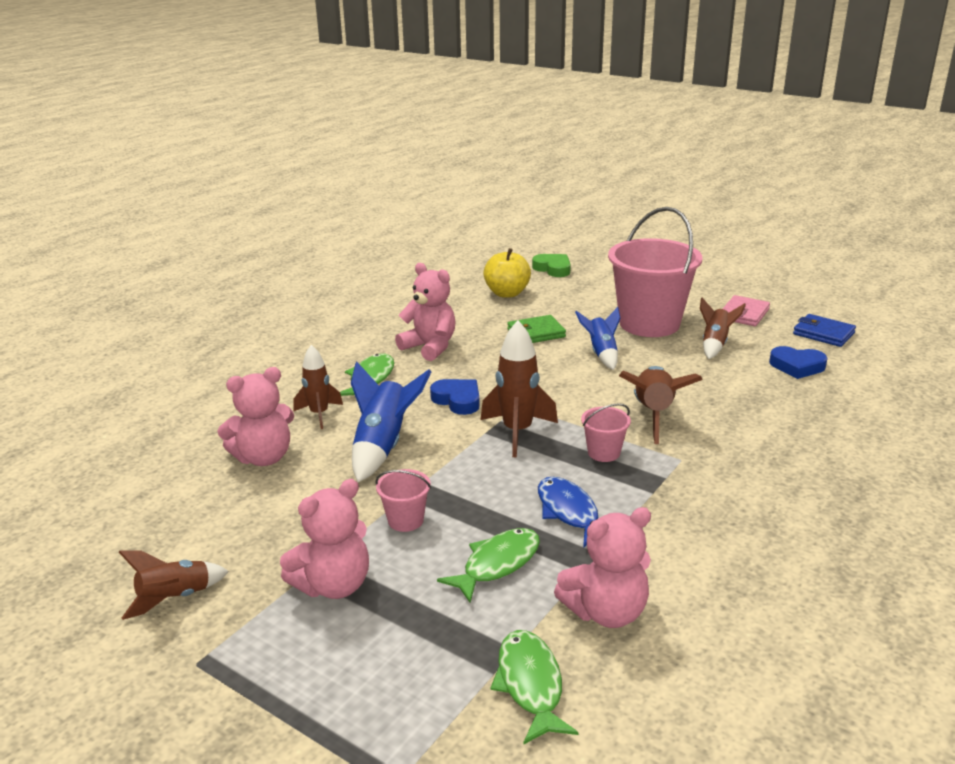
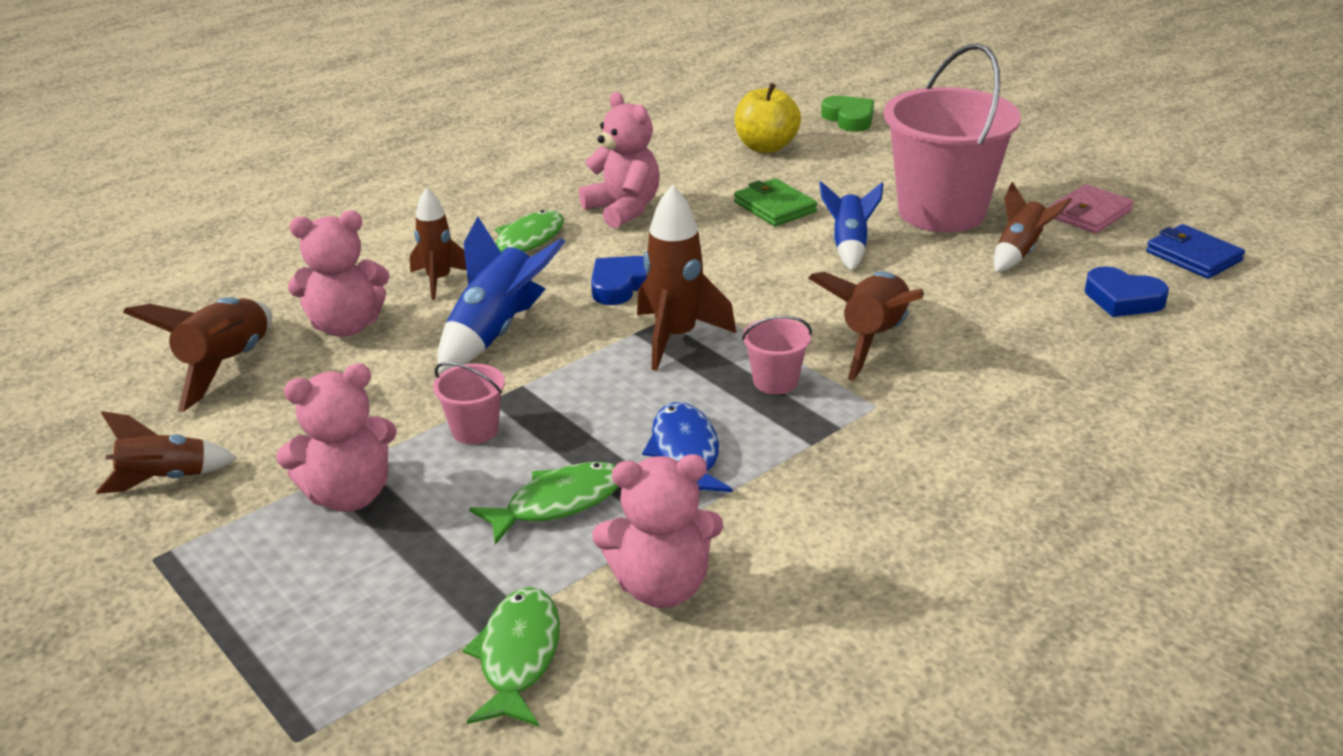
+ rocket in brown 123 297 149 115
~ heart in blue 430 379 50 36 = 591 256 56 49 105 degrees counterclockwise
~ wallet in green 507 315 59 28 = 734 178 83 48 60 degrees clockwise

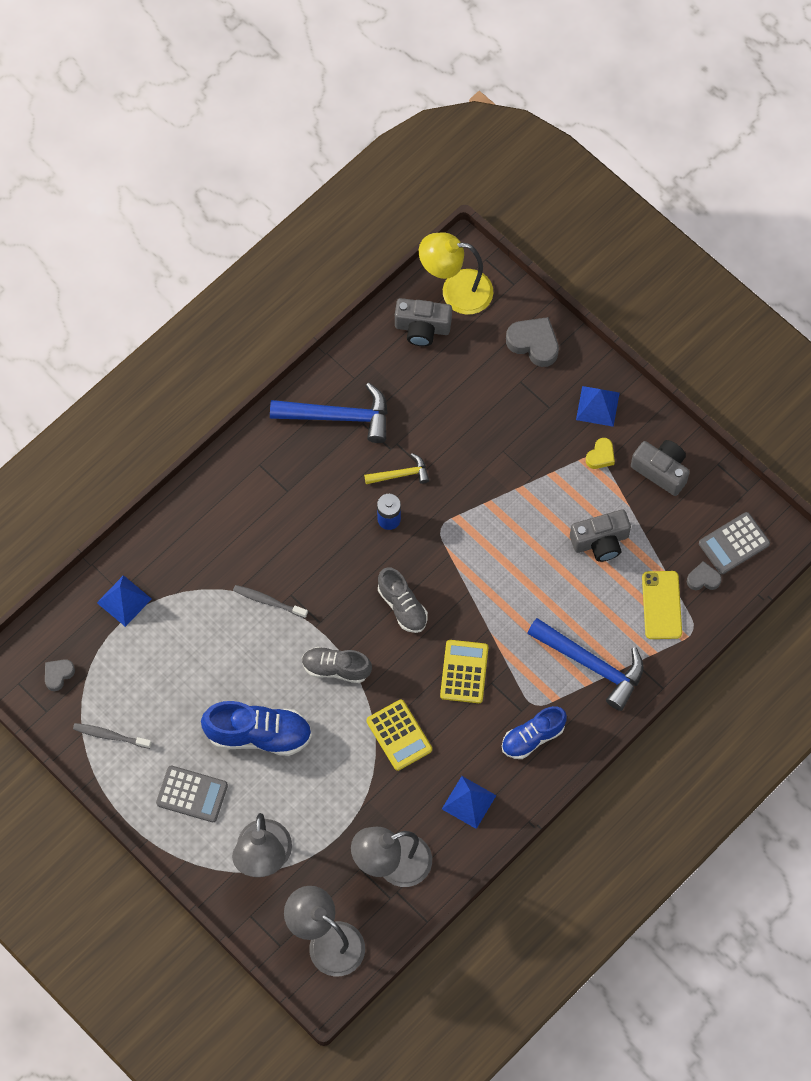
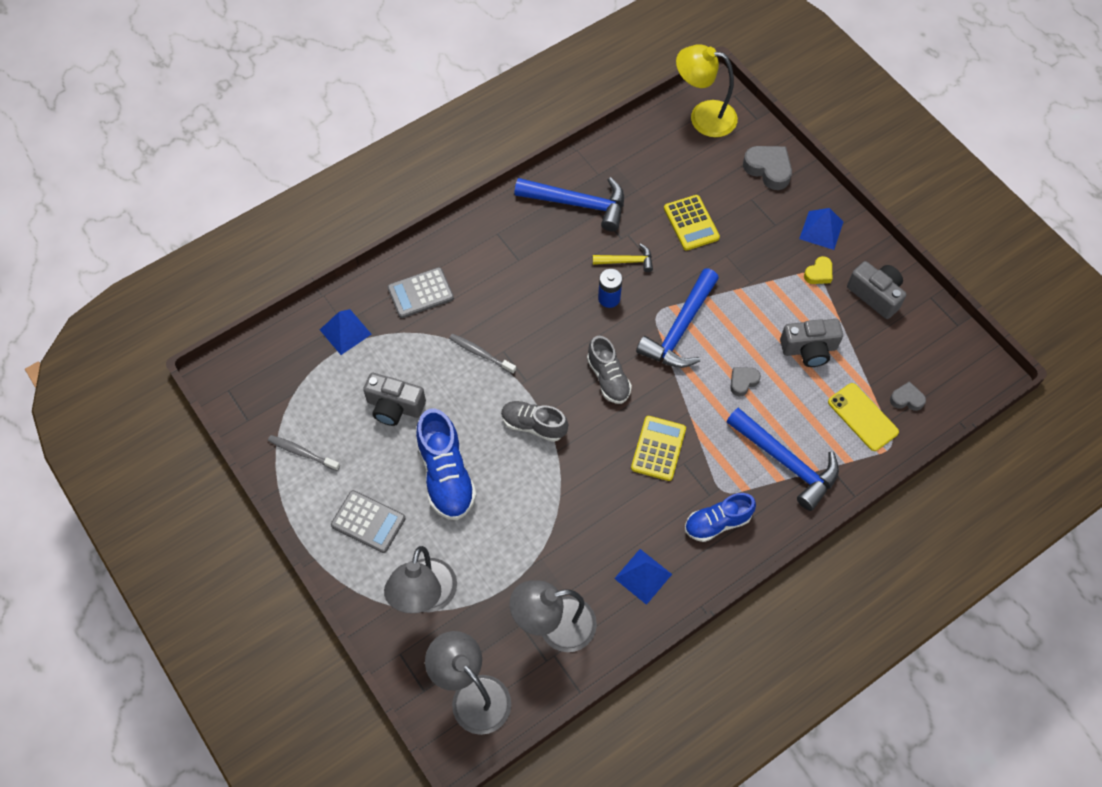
~ camera in grey 395 298 57 48 to 363 373 63 53
~ calculator in grey 699 512 71 62 to 388 267 66 51
~ shoe in blue 201 701 111 55 = 416 408 61 112 60 degrees clockwise
+ hammer in blue 636 268 83 100
~ calculator in yellow 366 699 66 72 to 664 195 56 56
~ heart in grey 45 659 30 32 to 730 367 31 29
~ phone in yellow 642 571 40 68 = 828 383 71 68 45 degrees counterclockwise

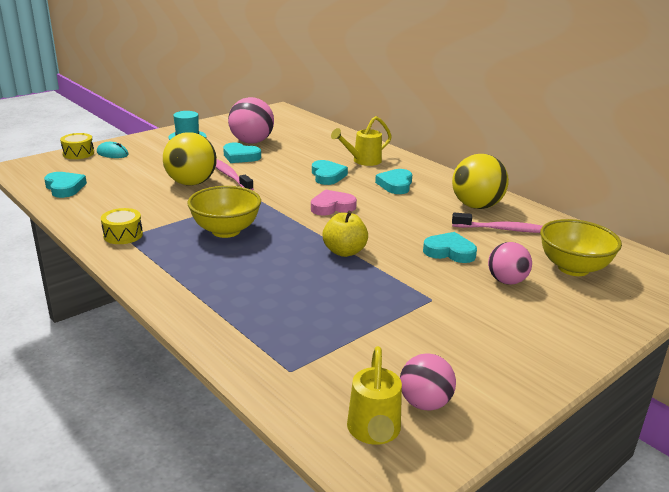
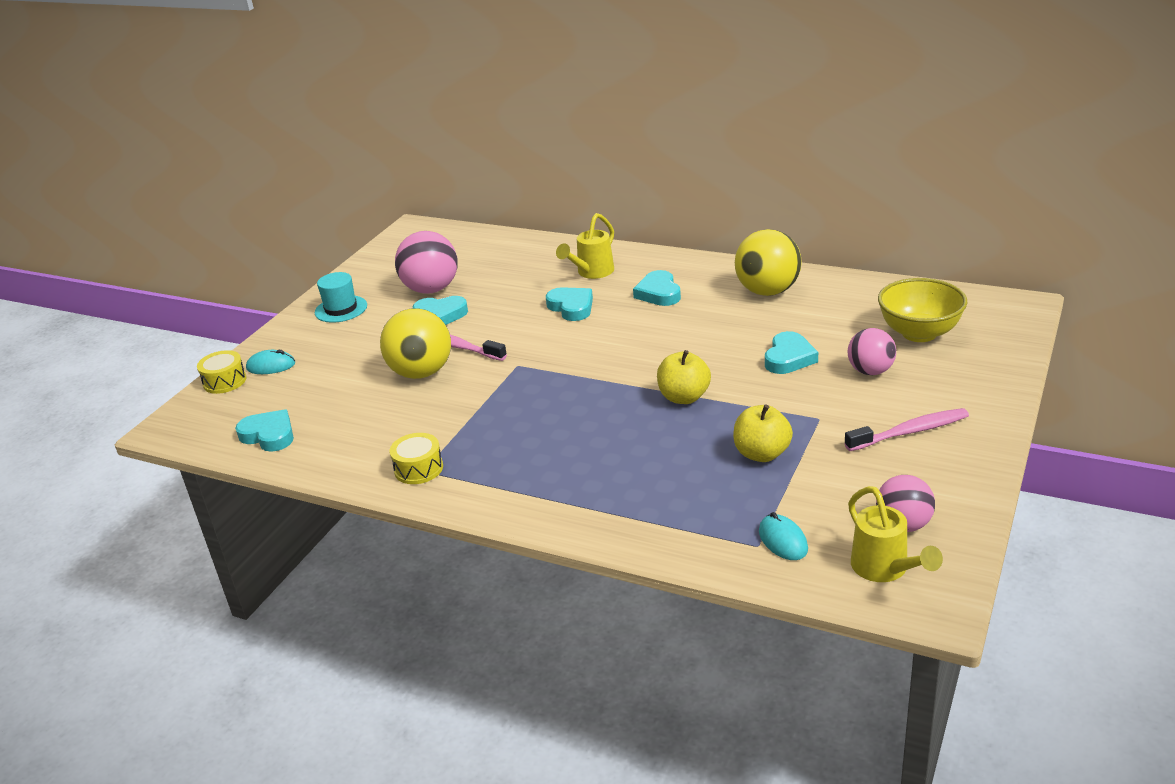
+ apple in yellow 733 405 60 57
+ mouse in turquoise 759 512 49 48
~ heart in turquoise 423 232 54 31 = 765 331 53 43 120 degrees clockwise
~ toothbrush in pink 452 213 90 20 to 845 408 124 43
- bowl in yellow 187 186 74 52
- heart in pink 311 189 46 27

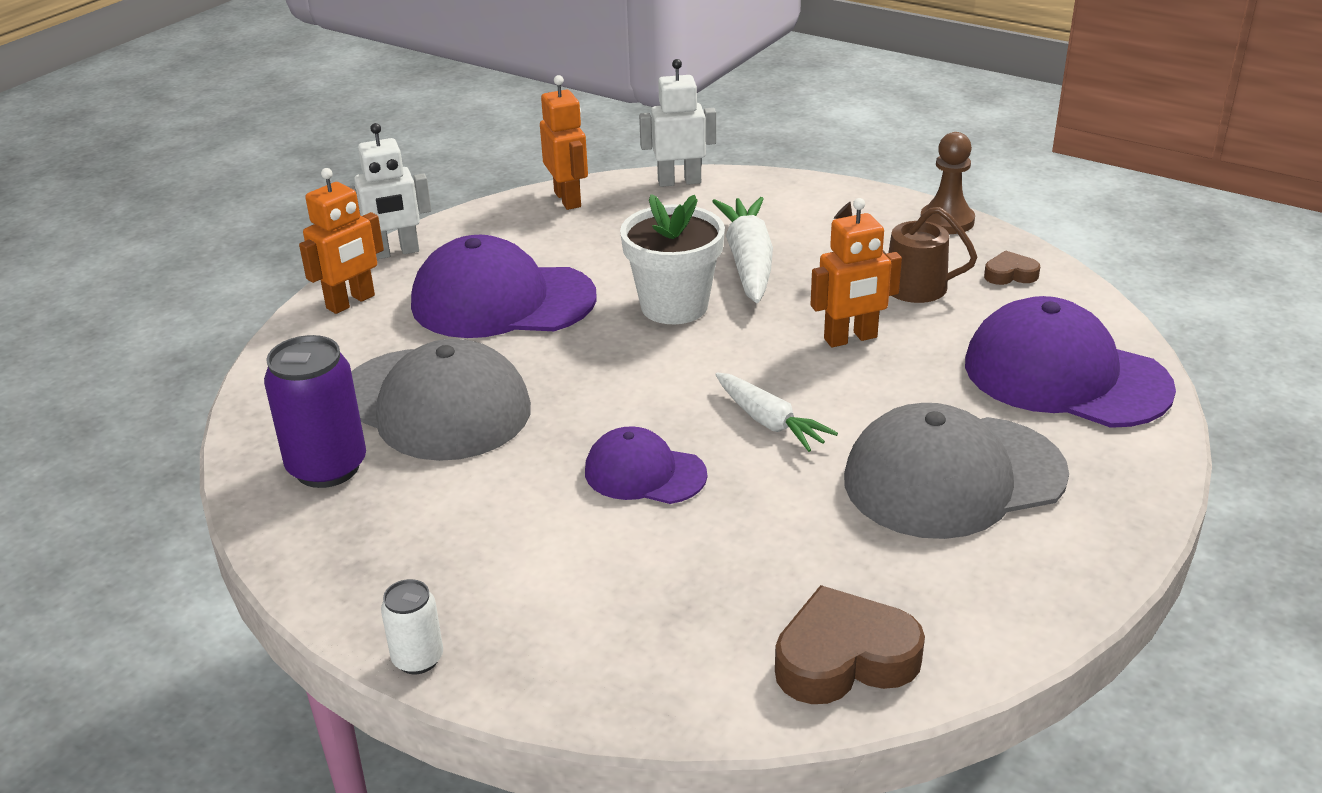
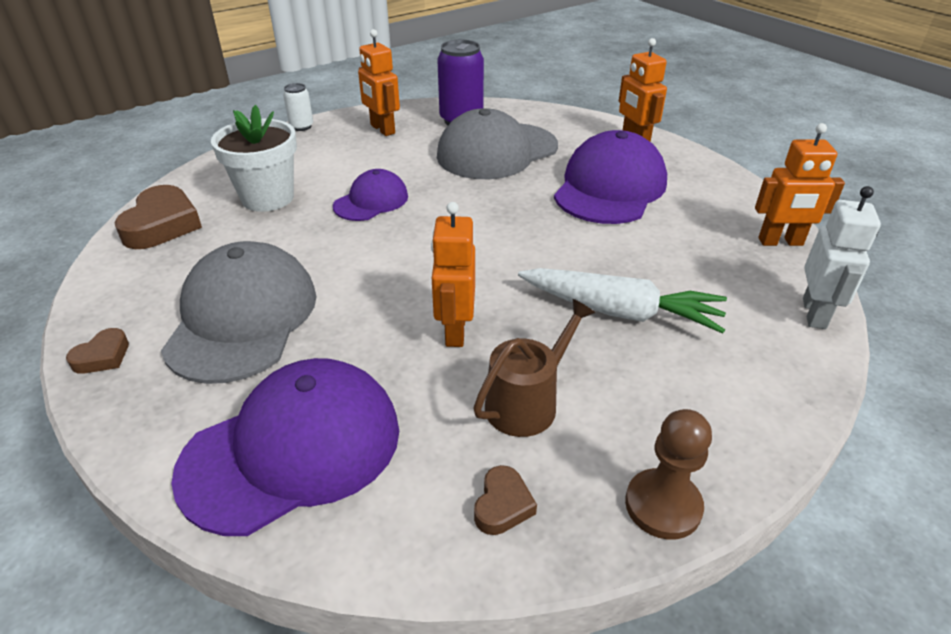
+ heart in brown 66 328 63 46
~ flower pot in white 620 194 105 130 to 211 105 86 107
+ robot in orange 358 29 42 107
- robot in white 347 123 84 136
- carrot in white 715 373 123 79

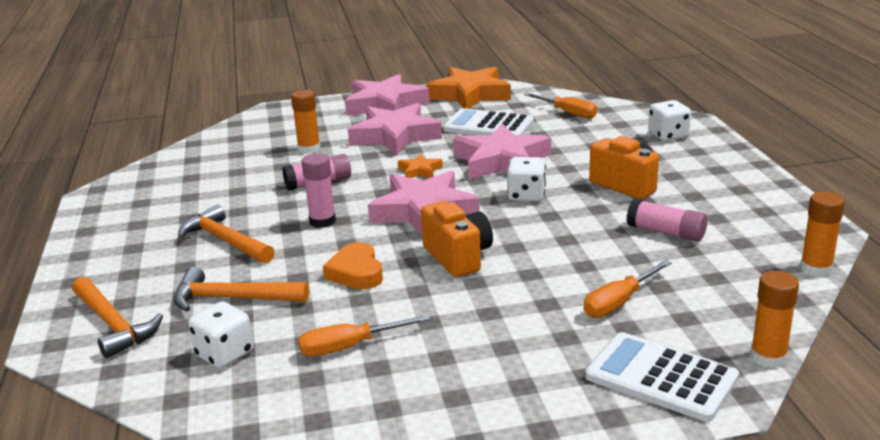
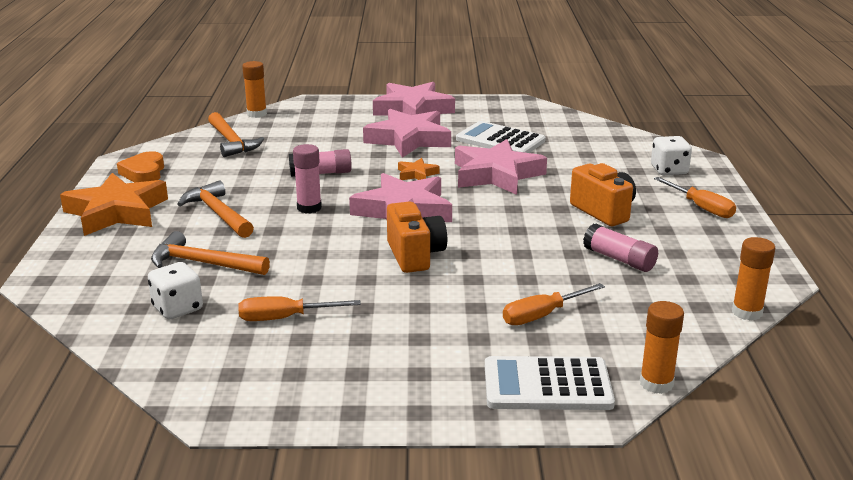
~ star in orange 426 67 85 42 to 60 173 108 63
~ heart in orange 323 242 60 47 to 117 151 47 32
~ hammer in orange 72 277 91 81 to 208 112 56 45
~ glue stick in orange 291 90 30 64 to 242 61 25 57
~ calculator in white 585 332 154 90 = 485 356 130 54 45 degrees counterclockwise
~ screwdriver in orange 524 93 73 25 to 654 177 82 41
- dice in white 507 157 39 45

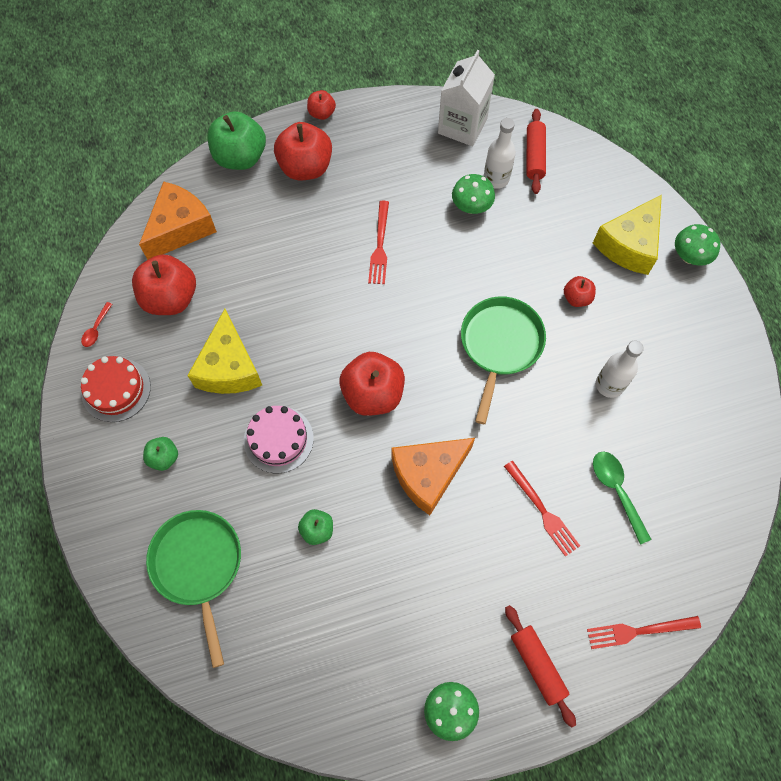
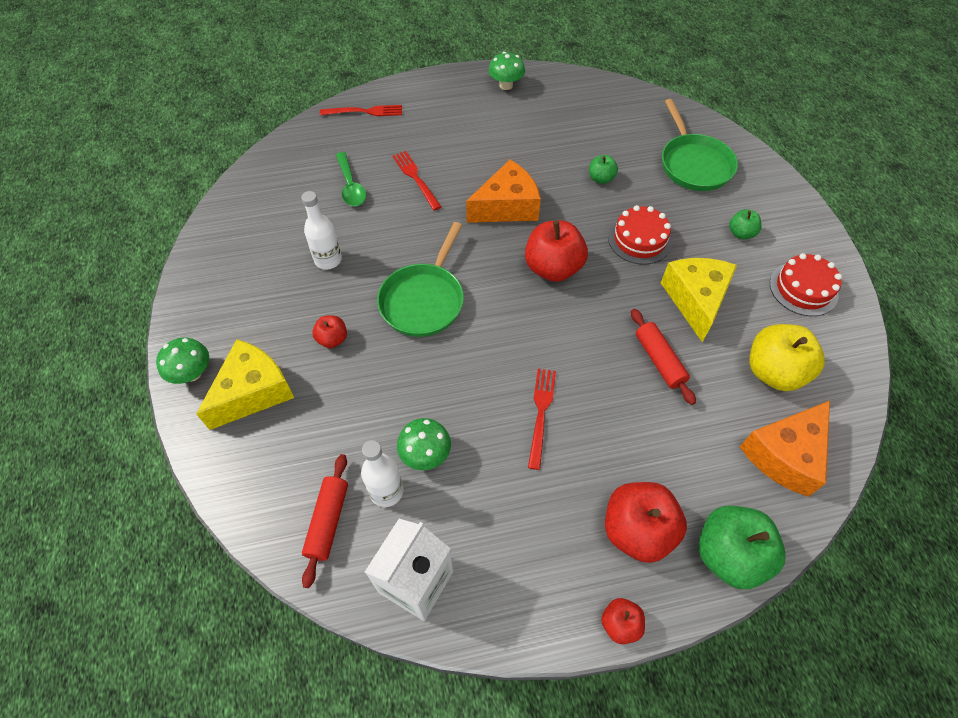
~ cake in pink 244 406 70 67 to cake in red 608 205 64 60
~ rolling pin in red 505 605 71 123 to 631 309 65 96
~ apple in red 132 254 64 61 to apple in yellow 749 324 76 67
- spoon in red 81 302 31 45

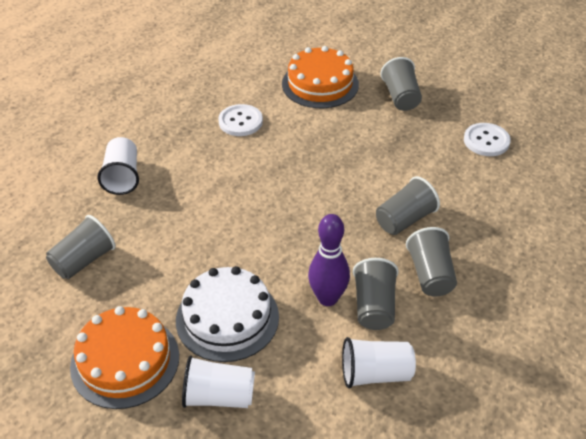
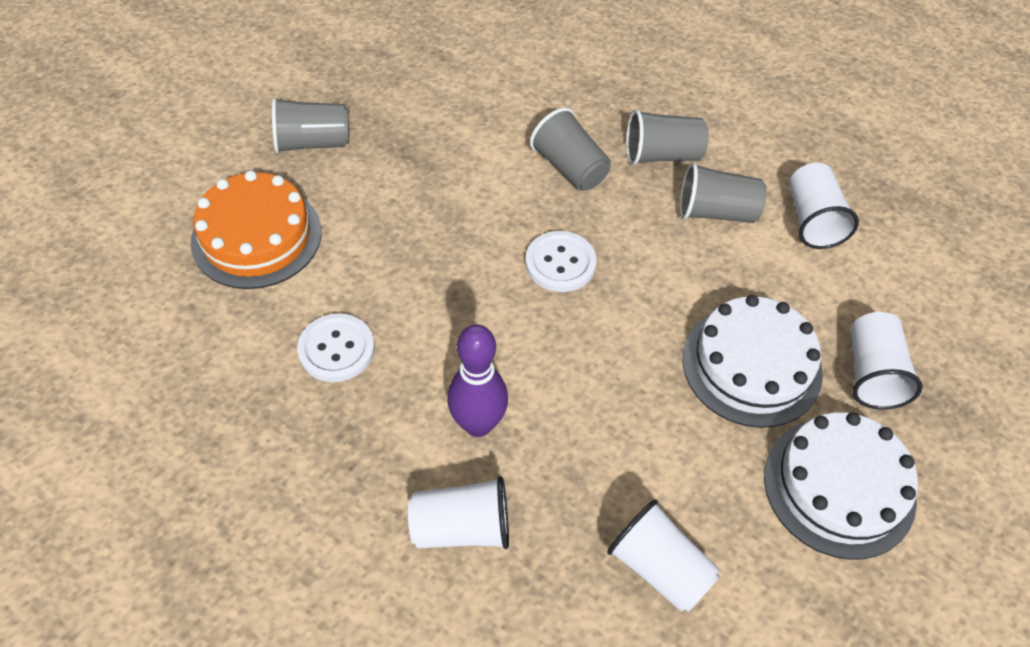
~ bowling pin in purple 308 214 42 92 to 447 325 61 112
~ button in white 464 123 47 33 to 525 231 71 61
~ cup in grey 46 215 70 64 to cup in white 607 500 113 112
~ cake in orange 70 306 109 103 to cake in white 764 412 154 148

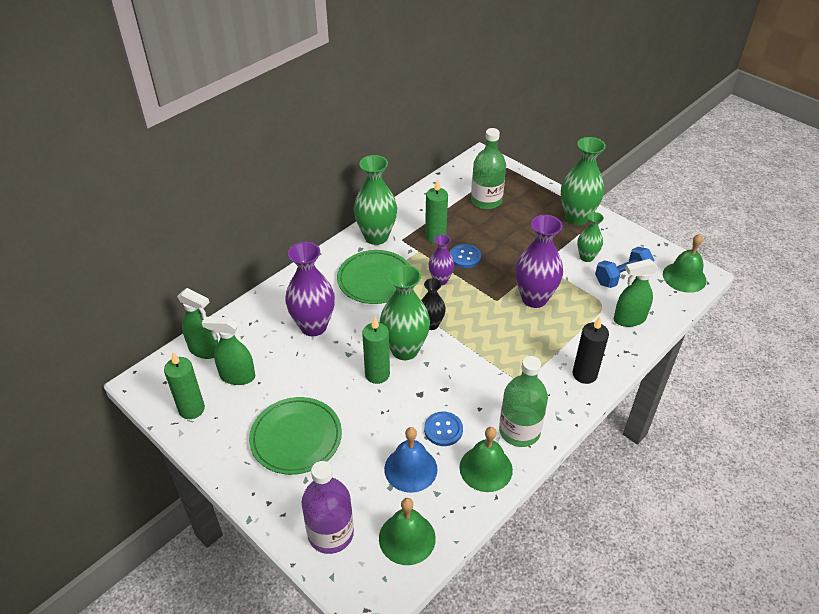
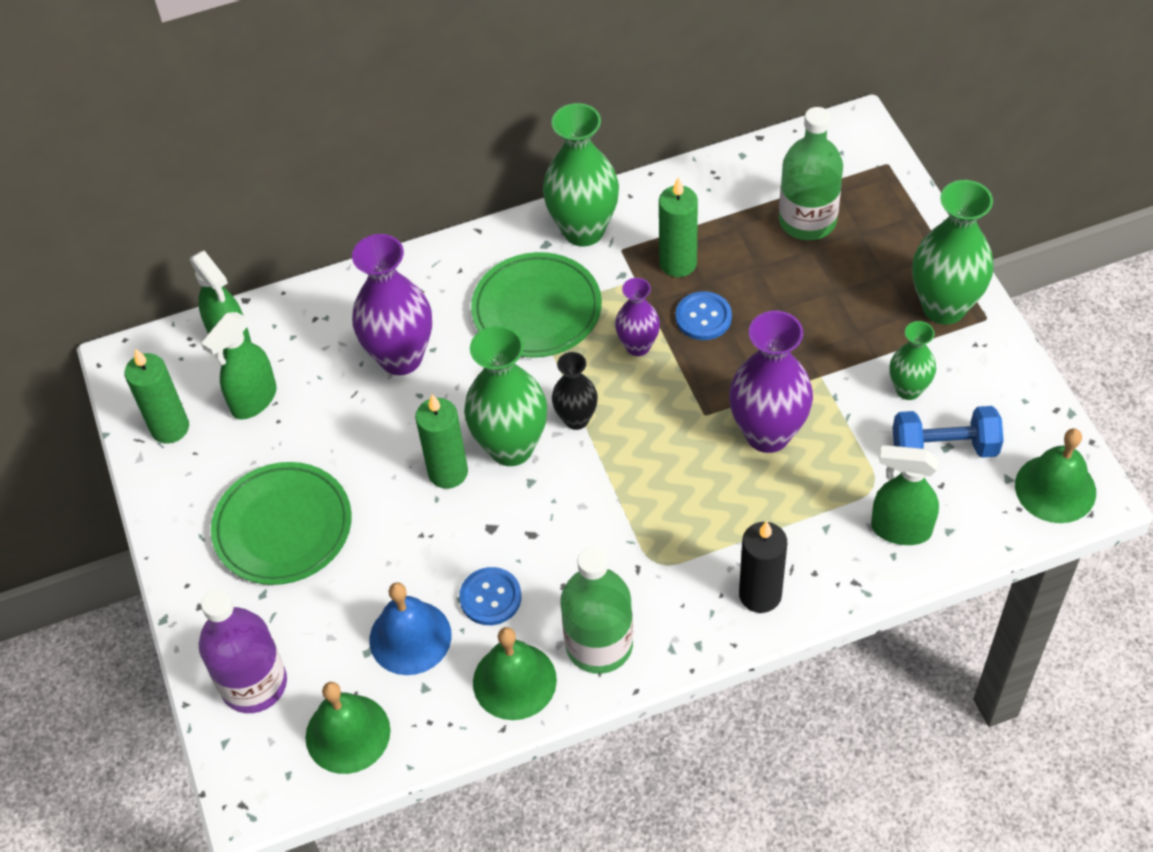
~ spray bottle in green 202 317 53 68 = 201 312 76 107 90 degrees counterclockwise

